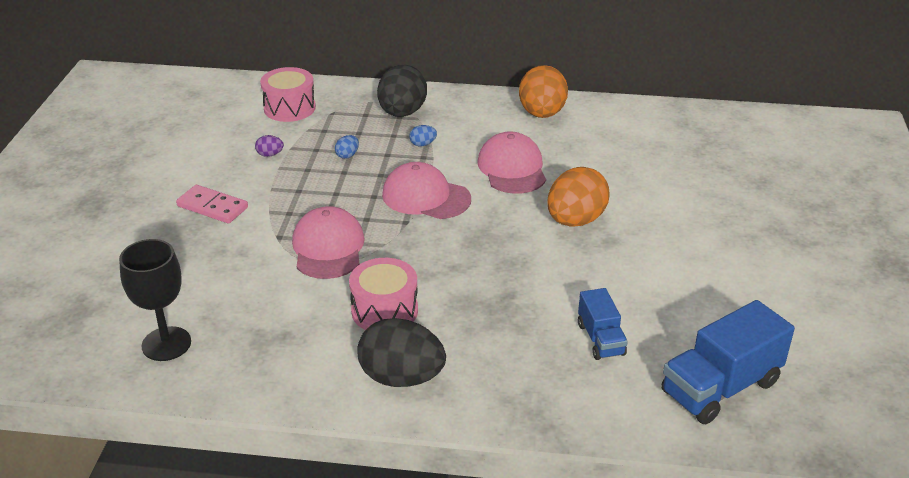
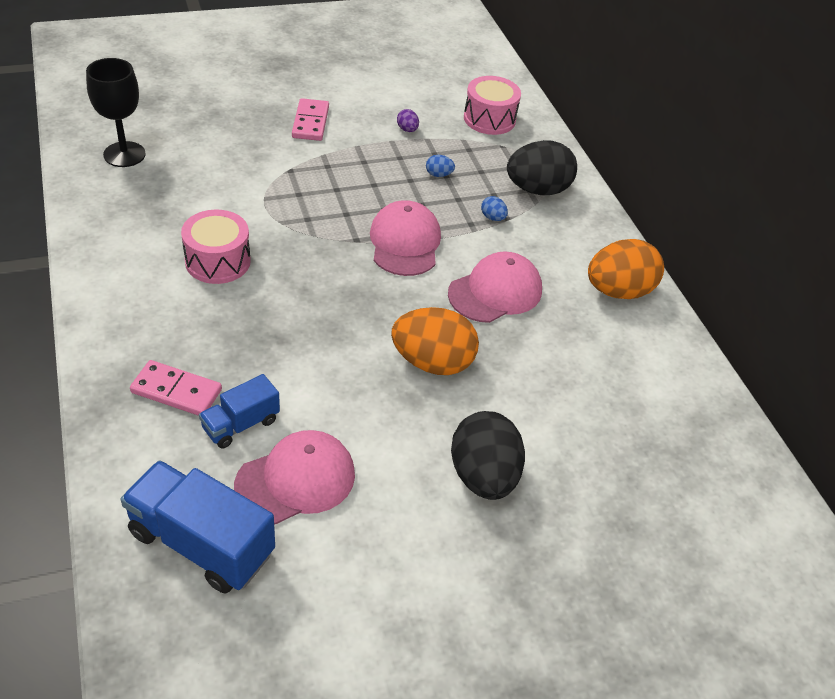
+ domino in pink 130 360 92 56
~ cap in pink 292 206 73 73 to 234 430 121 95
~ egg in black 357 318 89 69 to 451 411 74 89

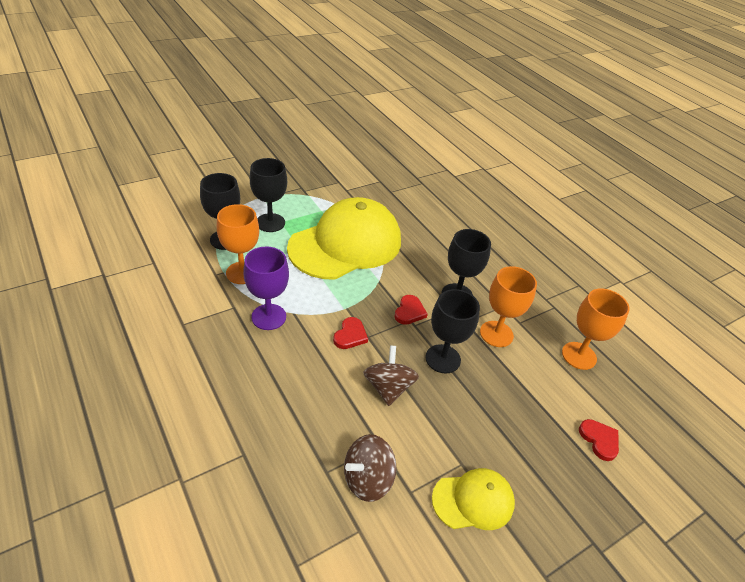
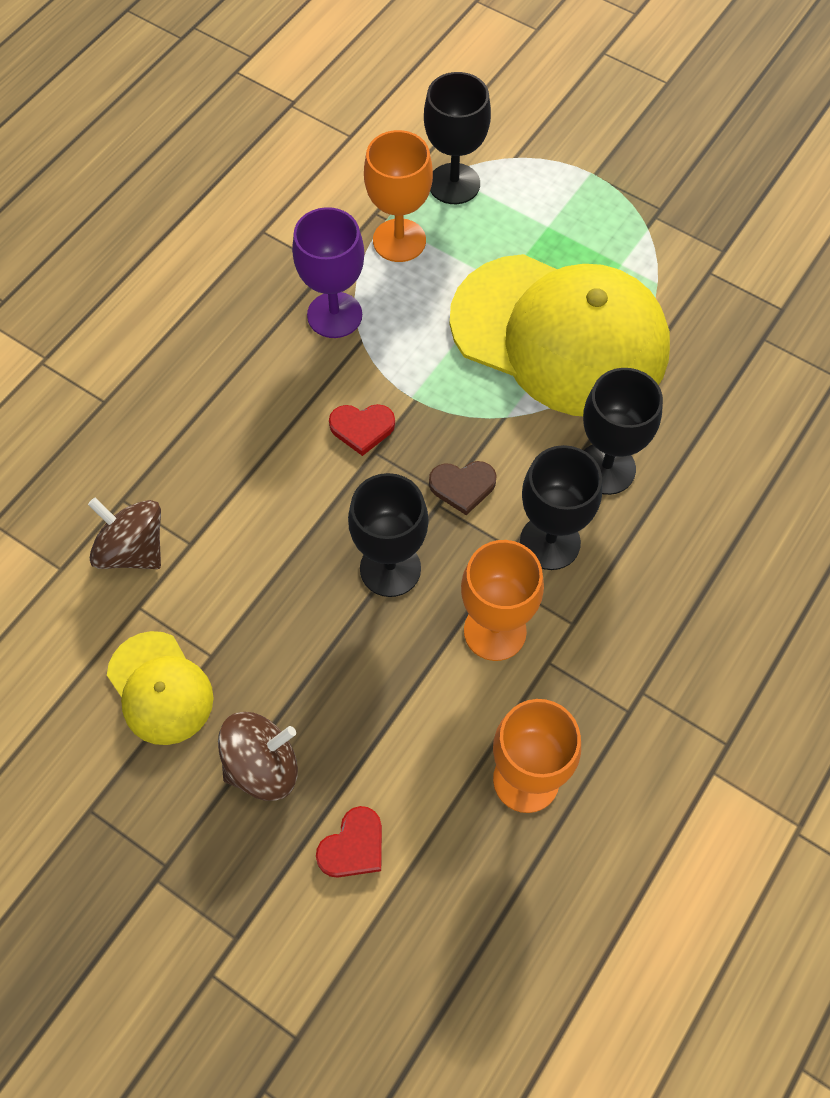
~ spinning top in brown 363 345 56 61 to 218 712 80 89
~ heart in red 394 295 34 30 to heart in brown 429 461 68 54
~ goblet in black 250 158 37 74 to 583 368 80 127

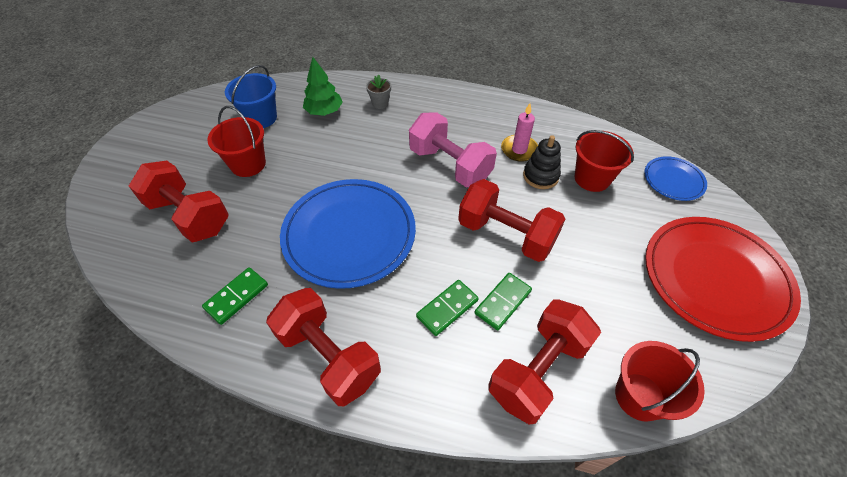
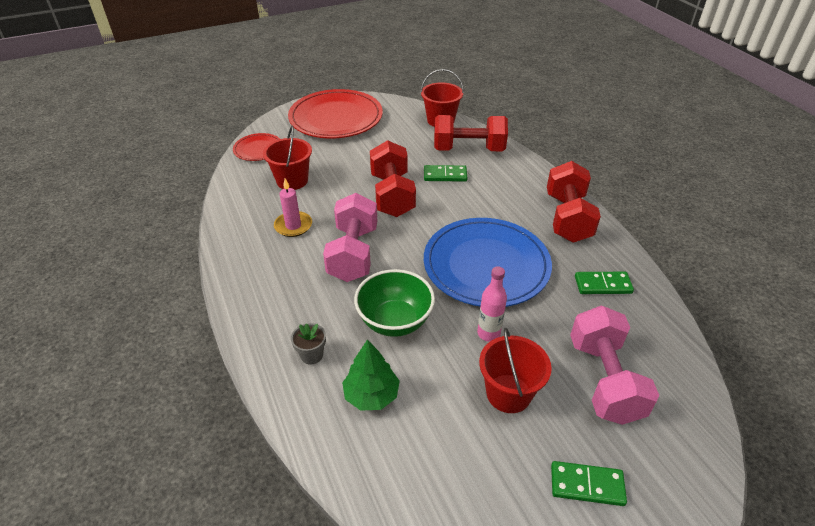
~ plate in blue 644 156 63 45 to plate in red 233 133 47 28
+ bowl in green 354 269 81 68
+ bottle in pink 477 266 30 76
~ domino in green 416 280 63 56 to 551 461 76 45
~ dumbbell in red 129 161 100 82 to dumbbell in pink 570 306 89 119
- bucket in blue 225 65 52 63
- stacking toy in black 523 135 38 54

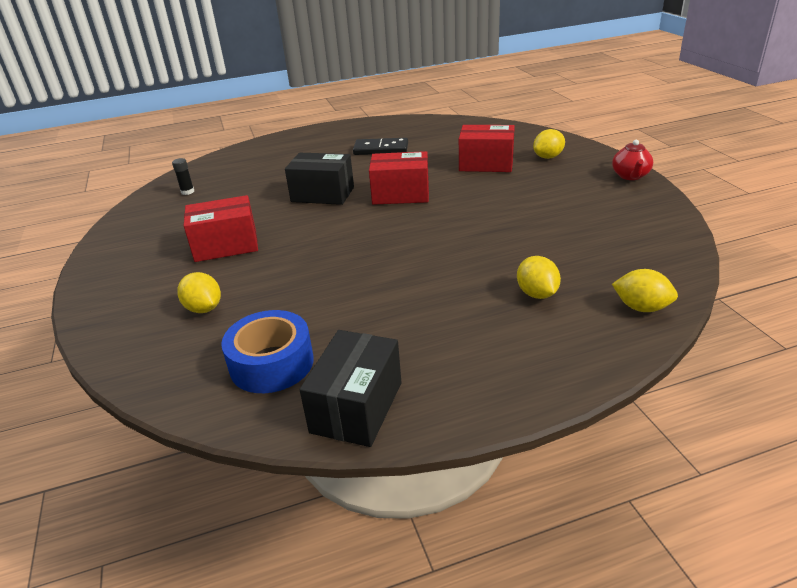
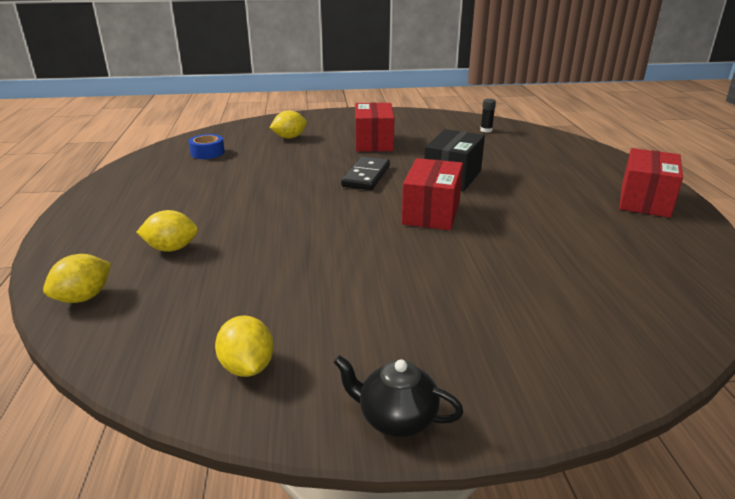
~ tape in blue 221 310 93 83 = 188 134 37 25 x0.61
~ lemon in yellow 533 129 32 30 to 215 315 59 62
~ teapot in red 612 140 41 40 to teapot in black 334 355 130 82
~ domino in black 353 138 55 17 to 341 157 49 33
~ box in red 459 125 56 47 to 619 148 64 70
- box in black 300 330 101 117

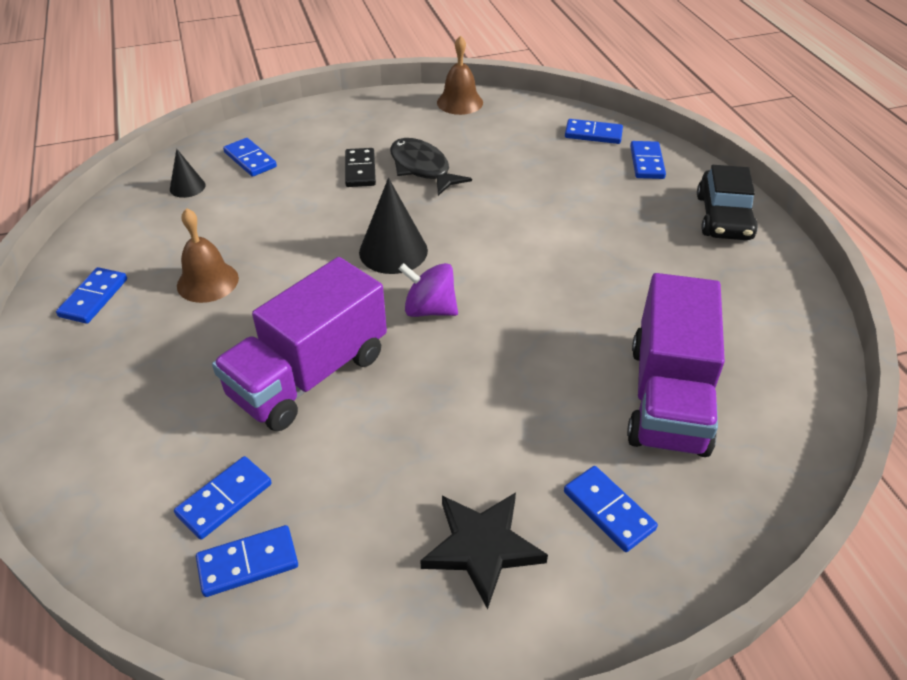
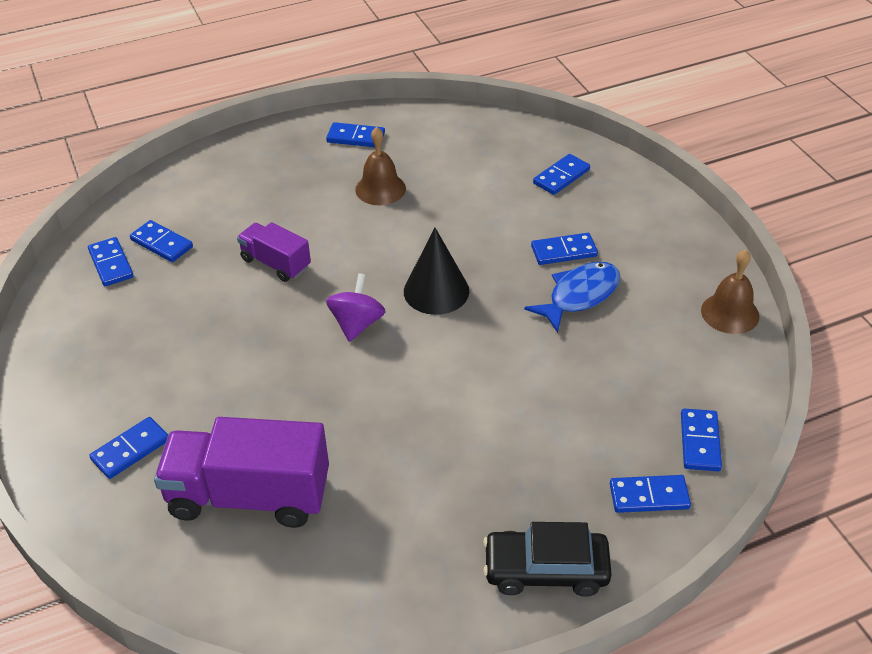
~ truck in purple 212 257 175 174 = 237 222 74 60 x0.56
~ fish in black 390 138 82 58 to fish in blue 524 262 96 71
~ domino in black 345 148 31 39 to domino in blue 531 233 67 32
- cone in black 170 149 36 49
- star in black 420 492 128 117

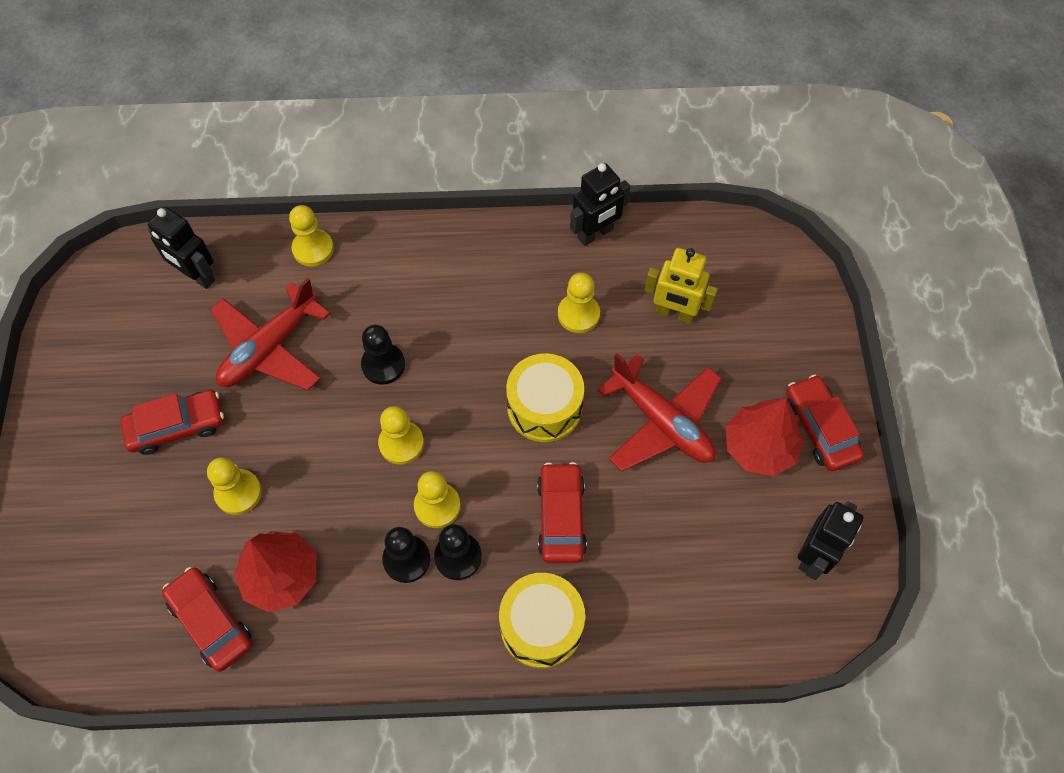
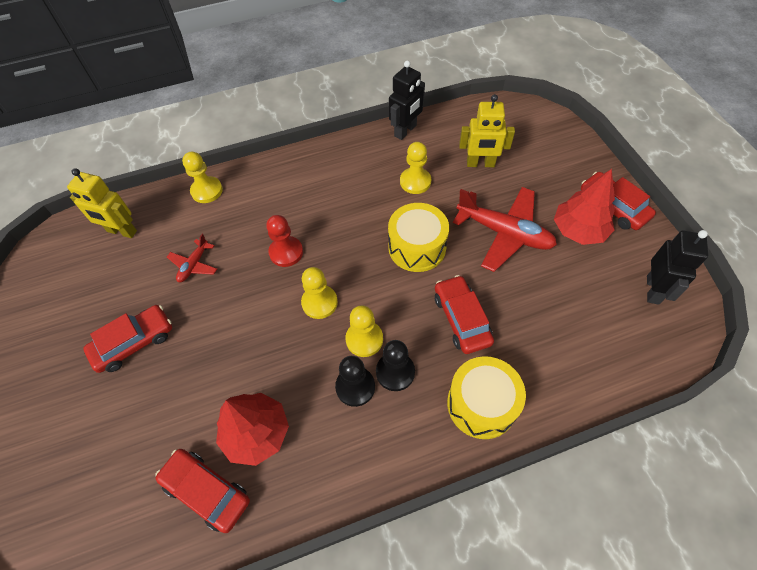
~ robot in black 148 207 67 82 to robot in yellow 67 168 70 70
~ plane in red 210 278 120 112 = 167 234 50 48 x0.50
~ pawn in black 361 325 44 60 to pawn in red 266 215 37 52
- pawn in yellow 207 457 55 58

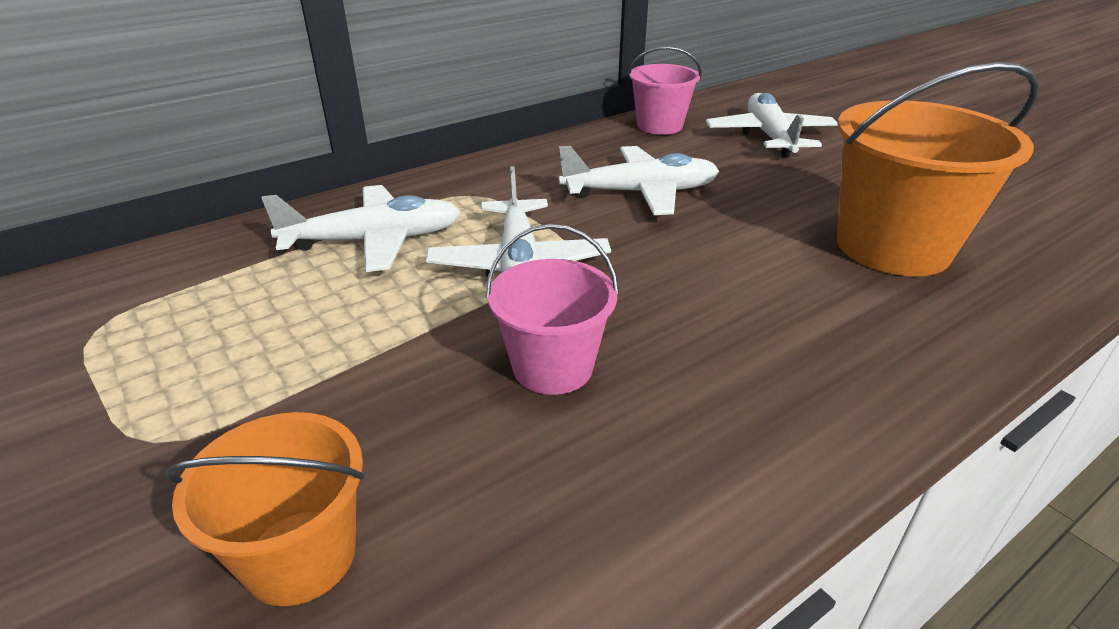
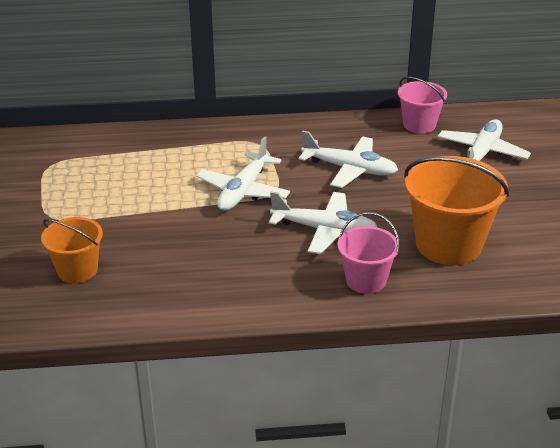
~ plane in white 262 185 199 87 to 269 191 109 63
~ bucket in pink 485 224 134 171 to 337 212 62 82

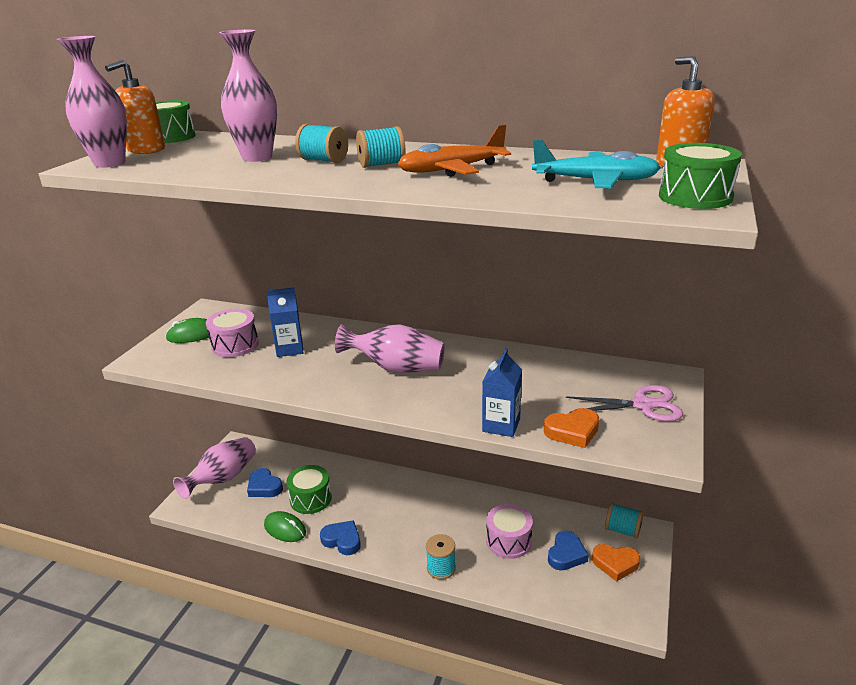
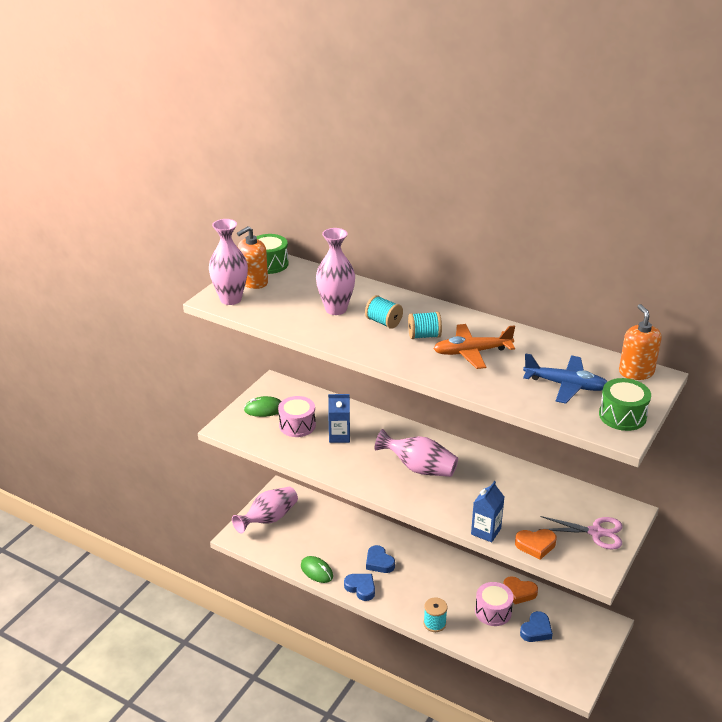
~ heart in blue 247 468 36 29 to 366 545 29 28
~ heart in orange 592 544 48 38 to 503 576 35 28
~ plane in turquoise 532 140 129 49 to plane in blue 523 353 85 51
- drum in green 286 465 46 49
- spool in turquoise 605 502 39 37

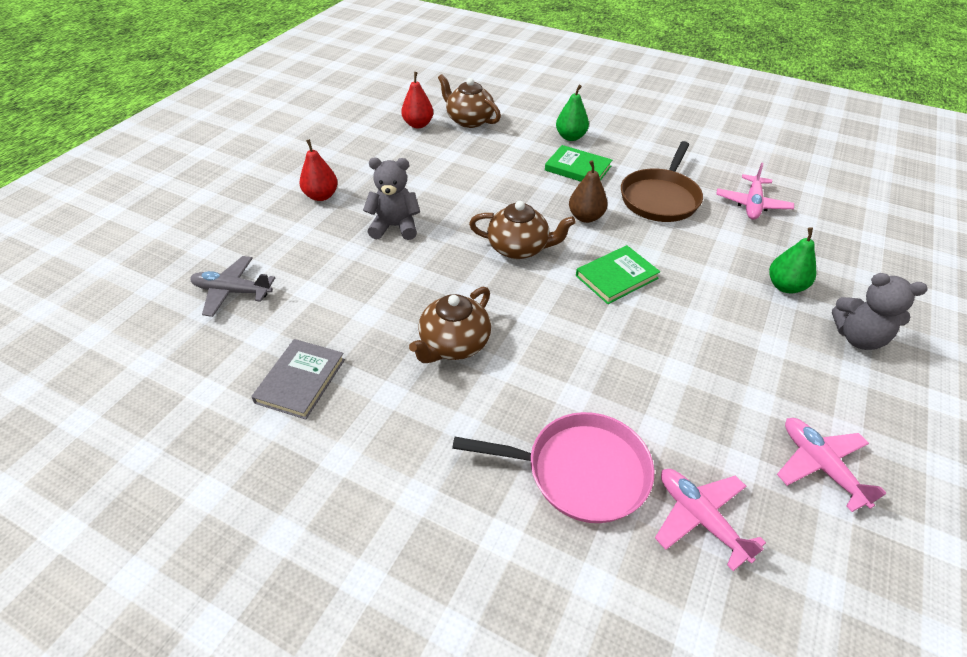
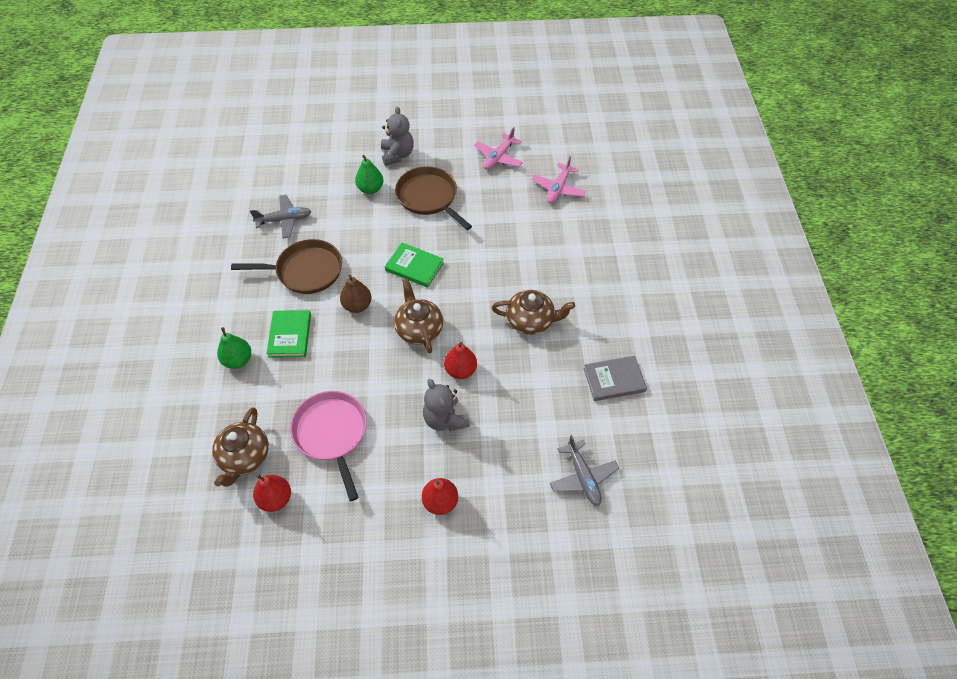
~ plane in pink 716 162 78 58 to plane in grey 250 195 62 43
~ pan in pink 452 412 202 111 to 290 391 77 110
+ pan in brown 395 166 77 64
+ pear in red 444 342 33 37

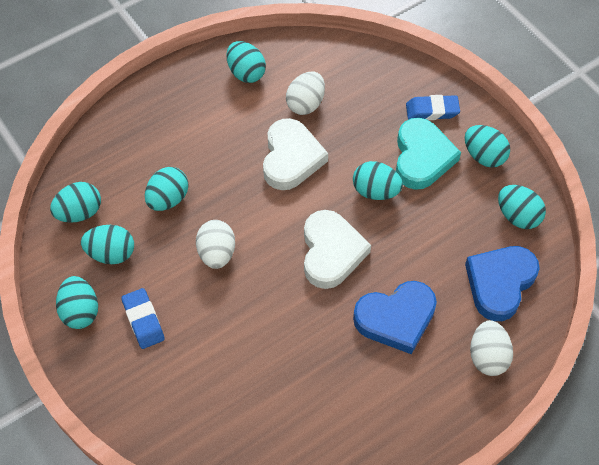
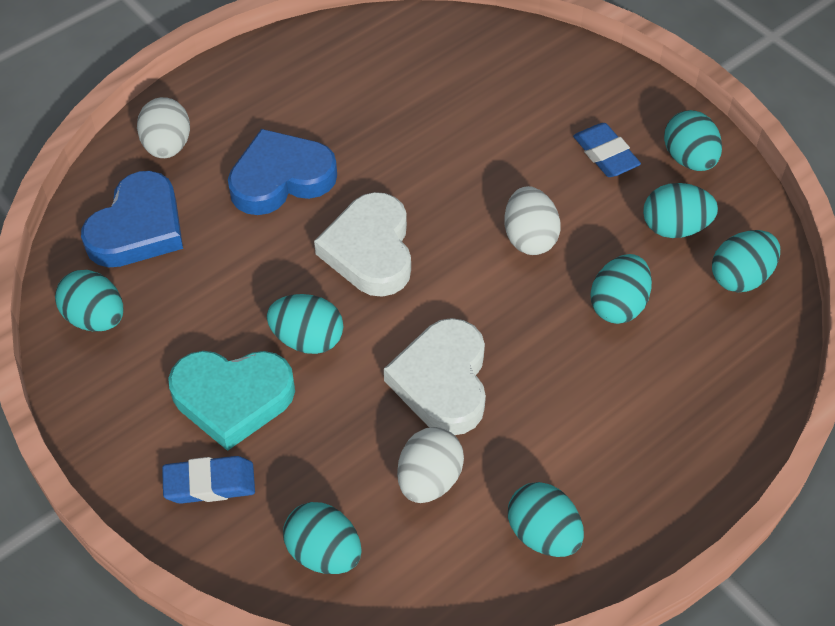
~ heart in turquoise 396 118 65 72 = 168 351 127 100 90 degrees counterclockwise
~ egg in turquoise 465 125 45 43 to 283 502 79 72

